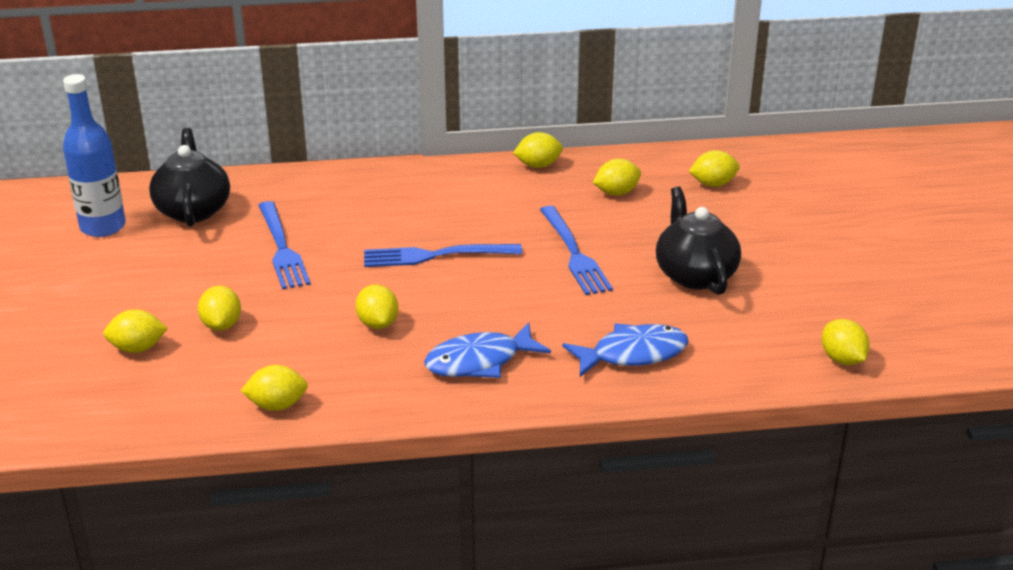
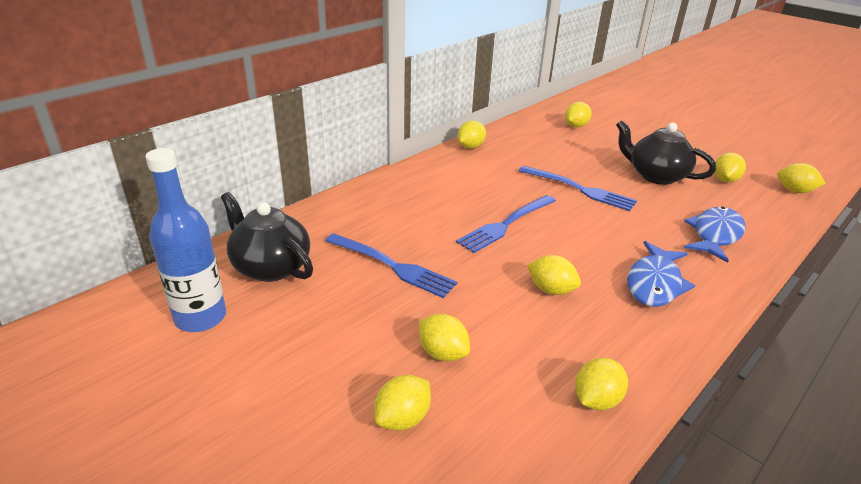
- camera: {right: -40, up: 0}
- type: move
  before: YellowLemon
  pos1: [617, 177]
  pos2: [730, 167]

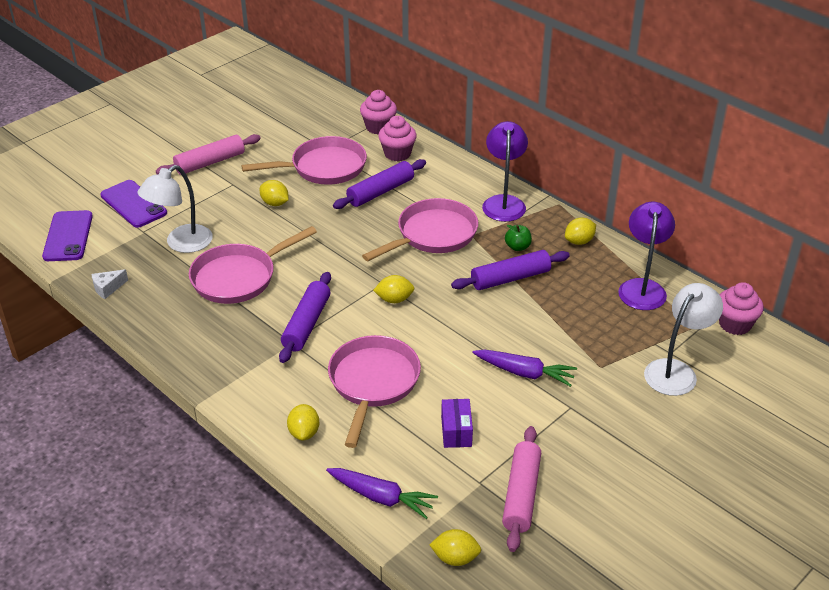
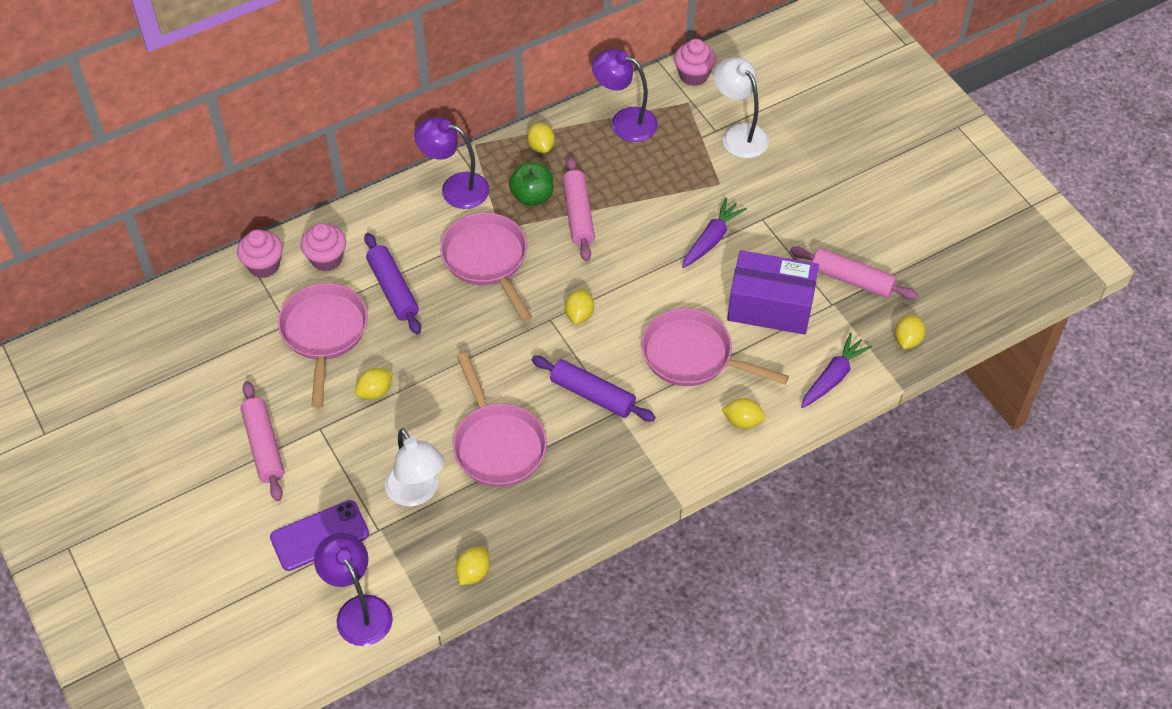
- camera: {right: -75, up: 15}
- type: replace
  before: VioletPhone
  after: VioletReadingLamp
  pos1: [67, 235]
  pos2: [353, 589]
- type: resize
  before: EmeraldApple
  pos1: [518, 238]
  pos2: [531, 184]
  scale: 1.6
- type: recolor
  before: VioletDoughRoller
  after: PinkDoughRoller
  pos1: [510, 270]
  pos2: [578, 208]
- type: replace
  before: SnowWhitePieceOfCheese
  after: YellowLemon
  pos1: [109, 284]
  pos2: [473, 565]
- type: resize
  before: VioletBox
  pos1: [457, 423]
  pos2: [773, 292]
  scale: 2.08

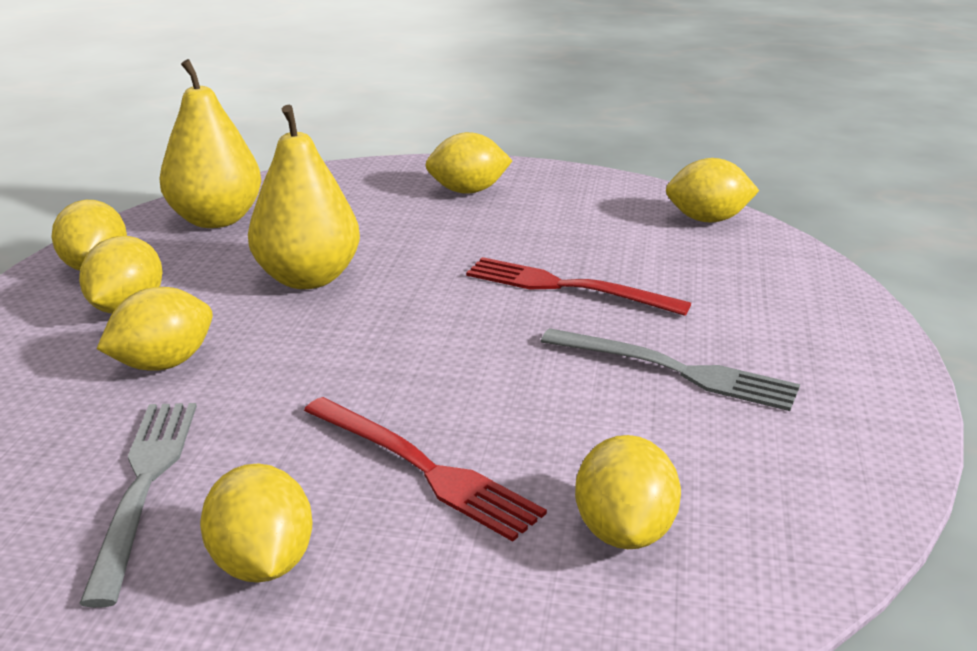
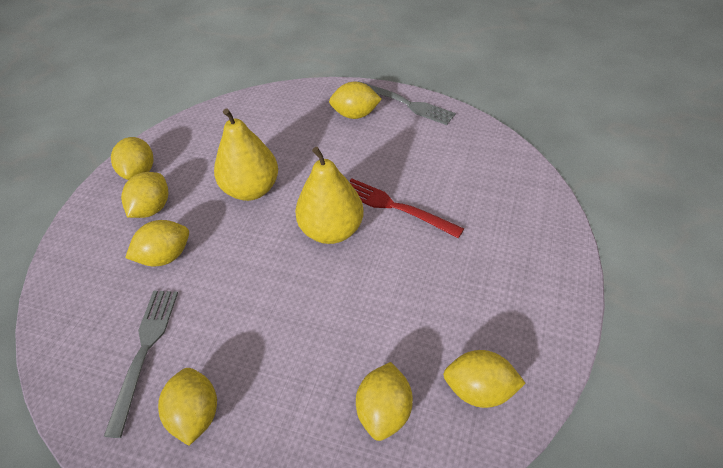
- camera: {right: 10, up: 20}
- type: move
  before: YellowPear
  pos1: [210, 143]
  pos2: [329, 195]
- type: move
  before: YellowLemon
  pos1: [712, 190]
  pos2: [484, 379]
- type: move
  before: GreyDinnerFork
  pos1: [670, 369]
  pos2: [407, 103]
- type: delete
  before: CrimsonDinnerFork
  pos1: [425, 469]

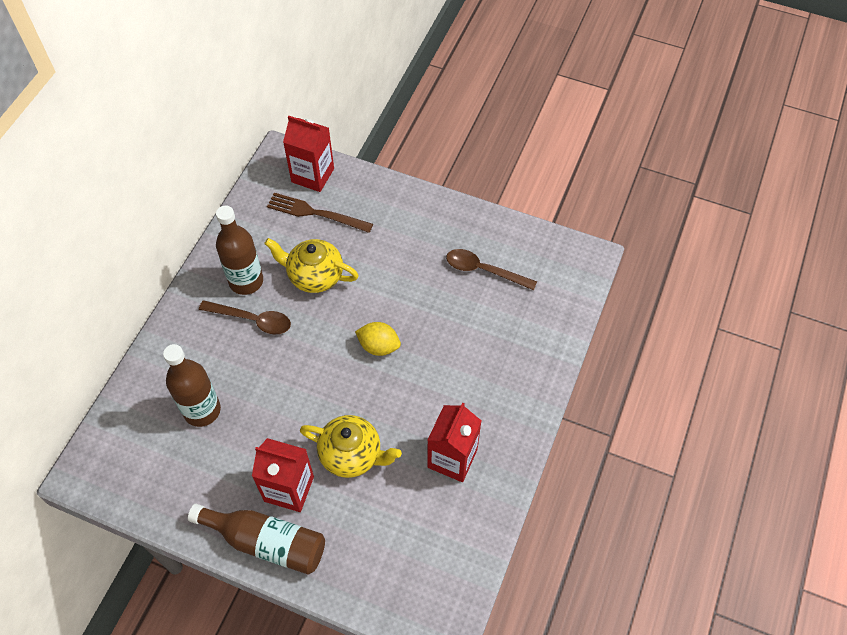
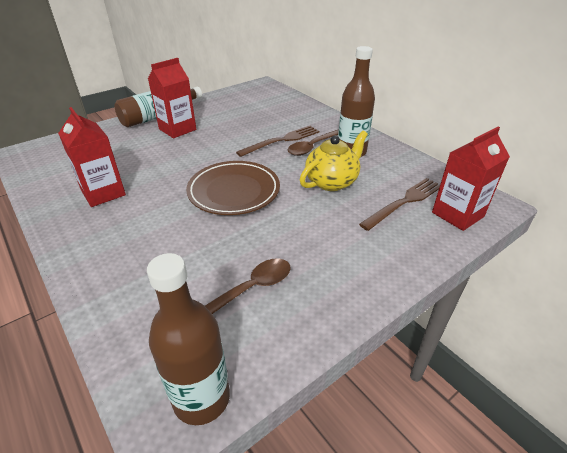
- camera: {right: 120, up: -20}
- type: replace
  before: YellowLemon
  after: RussetPlate
  pos1: [378, 339]
  pos2: [233, 188]
- type: move
  before: RussetDrinkBottle
  pos1: [192, 385]
  pos2: [188, 339]
- type: delete
  before: YellowChinaTeapot
  pos1: [351, 446]
- type: insert
  after: RussetDinnerFork
  pos2: [277, 141]

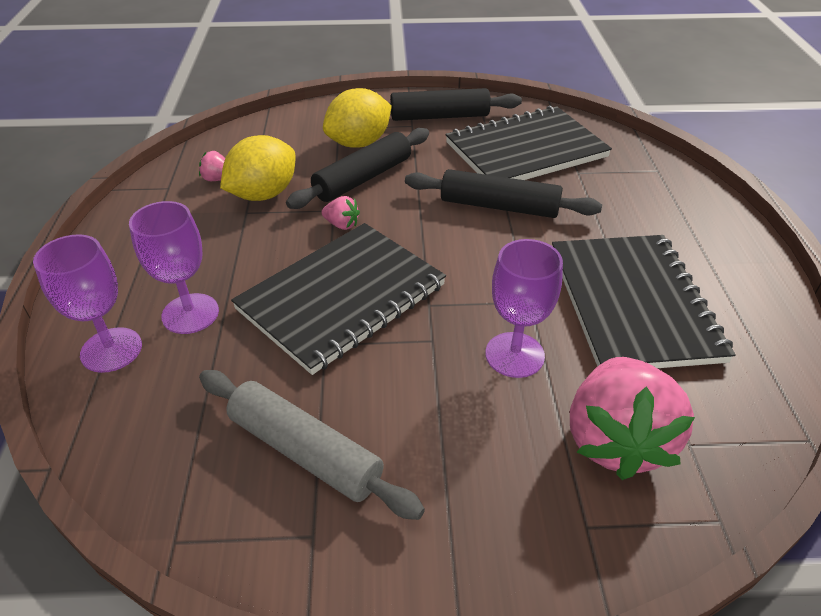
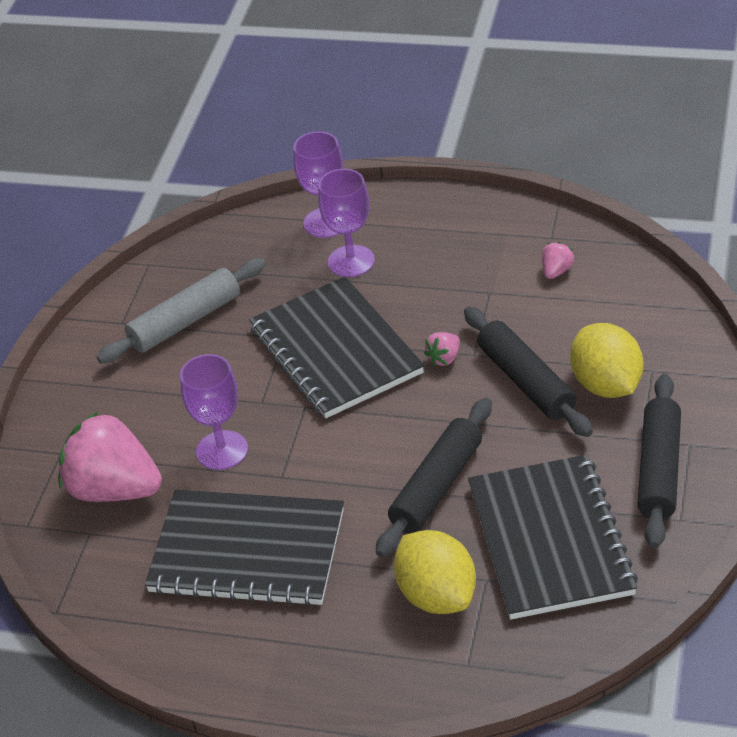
- camera: {right: 110, up: 0}
- type: move
  before: YellowLemon
  pos1: [258, 168]
  pos2: [435, 572]

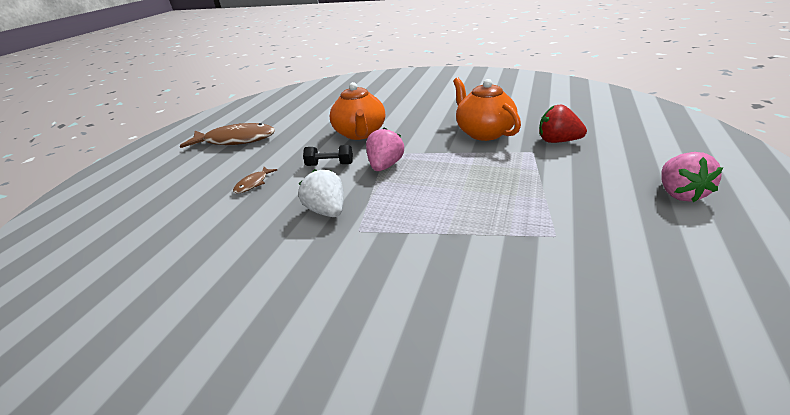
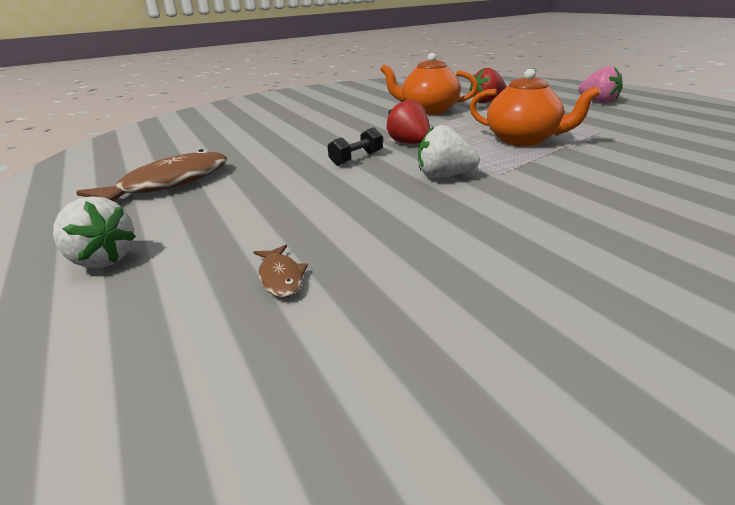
- camera: {right: -50, up: -5}
- type: move
  before: BrightOrangeChinaTeapot
  pos1: [357, 111]
  pos2: [535, 107]
- type: recolor
  before: PinkBerry
  after: CrimsonBerry
  pos1: [385, 149]
  pos2: [408, 121]
- type: move
  before: RussetFishFigure
  pos1: [255, 180]
  pos2: [280, 271]
- type: insert
  after: SnowWhiteBerry
  pos2: [94, 232]

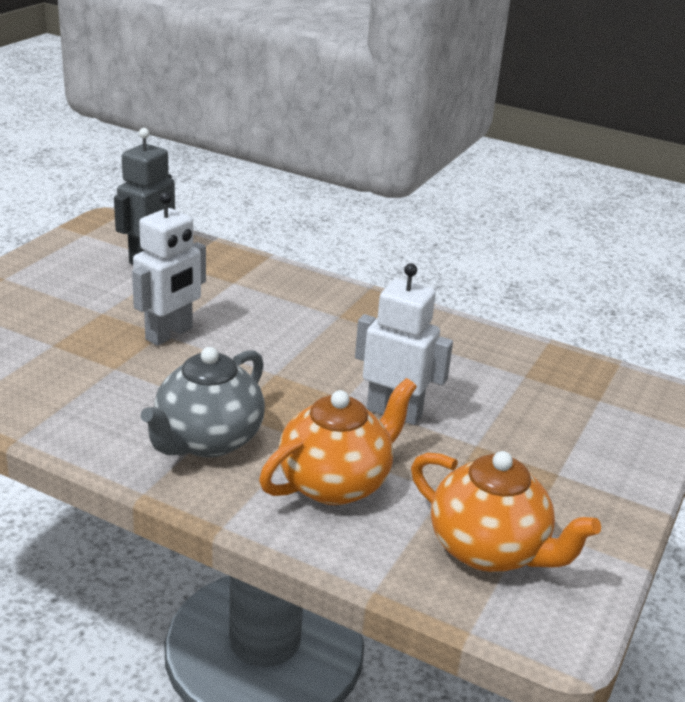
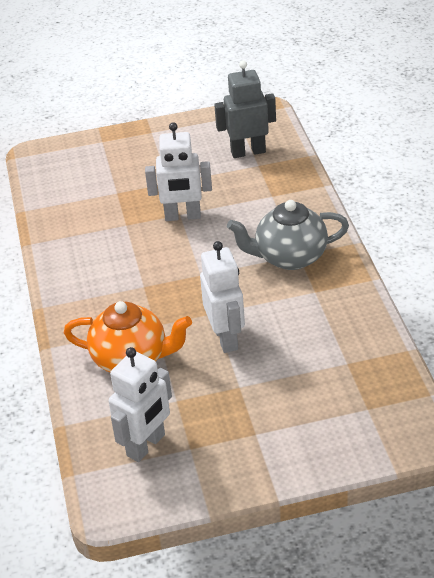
- camera: {right: 55, up: 10}
- type: move
  before: GreyChinaTeapot
  pos1: [203, 402]
  pos2: [288, 235]
- type: replace
  before: BrightOrangeChinaTeapot
  after: SnowWhiteRobot
  pos1: [506, 511]
  pos2: [140, 404]

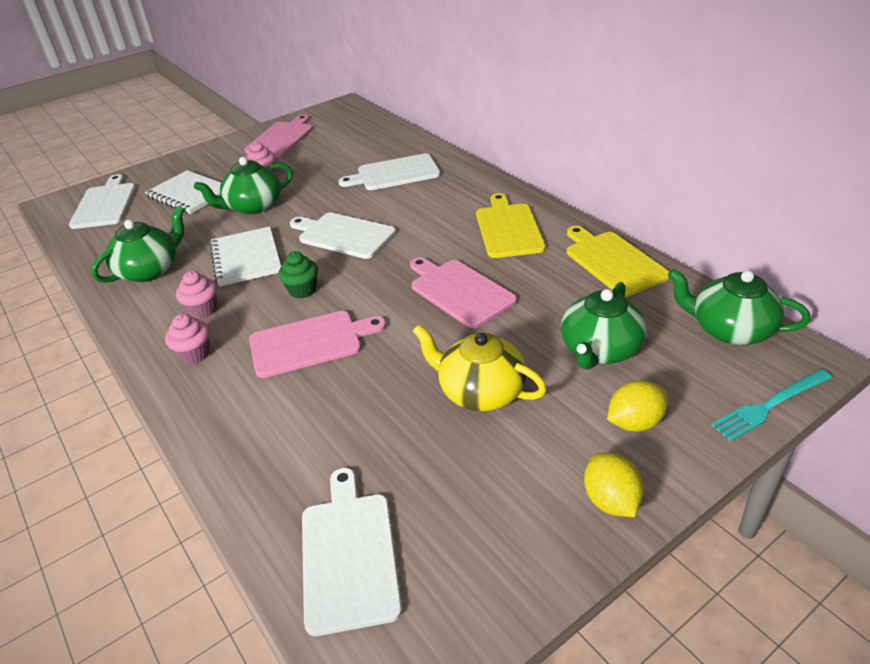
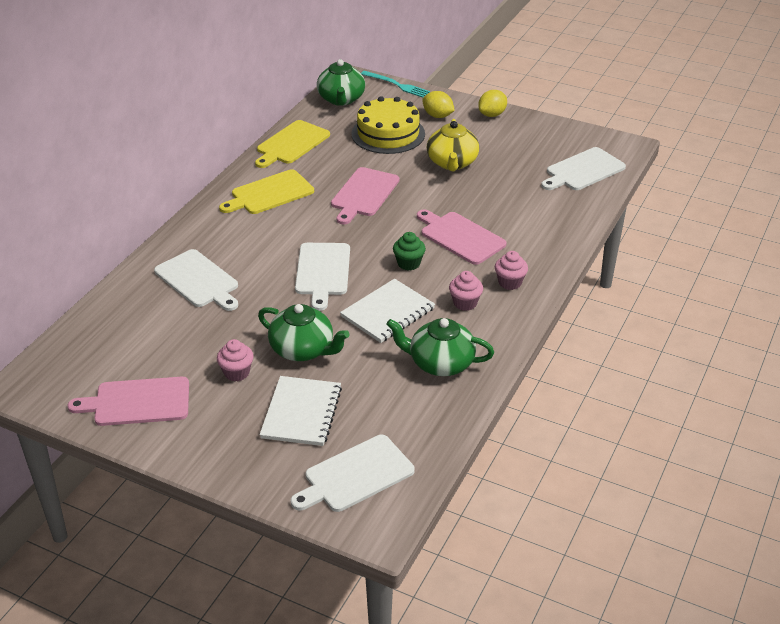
- camera: {right: -120, up: 0}
- type: replace
  before: EmeraldChinaTeapot
  after: YellowCake
  pos1: [604, 326]
  pos2: [388, 125]

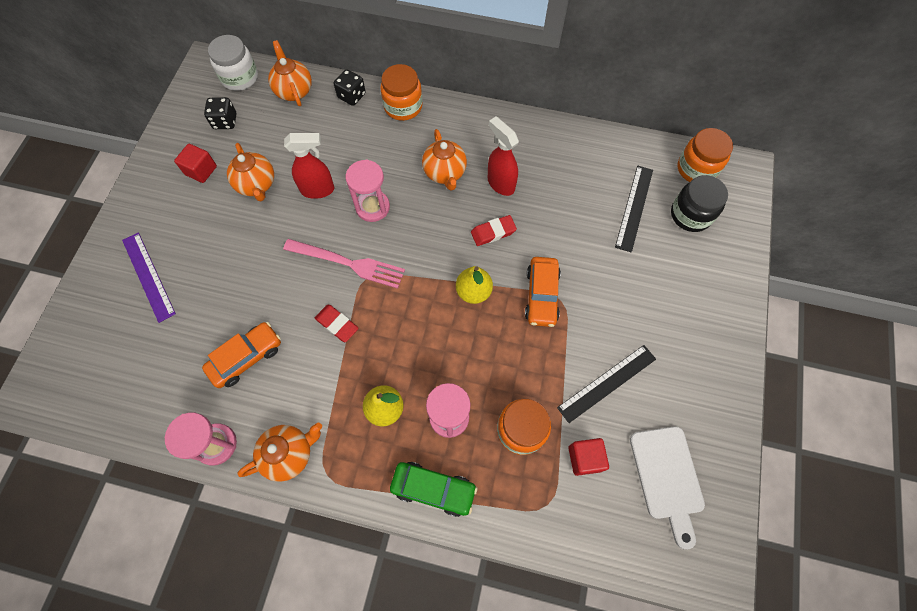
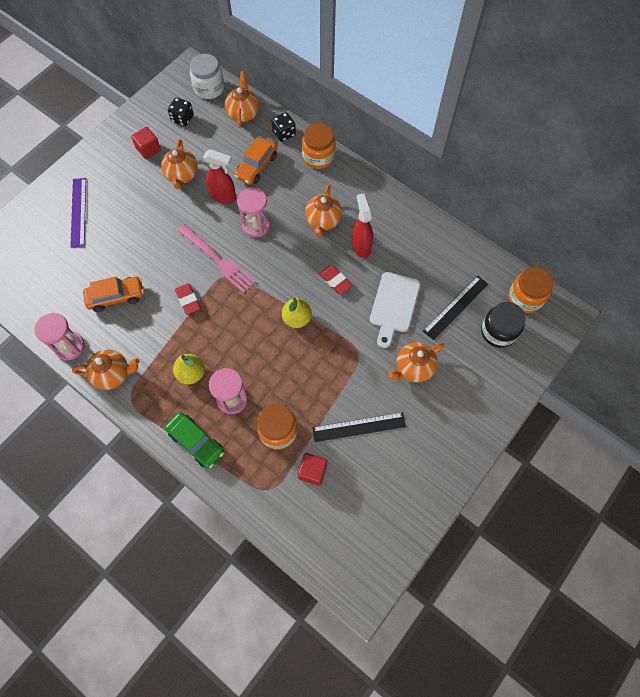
- camera: {right: 25, up: 0}
- type: rotate
  before: CrimsonEraser
  pos1: [494, 230]
  pos2: [336, 279]
  turn: 45
- type: move
  before: BrightOrangeAutomobile
  pos1: [543, 292]
  pos2: [255, 161]
- type: move
  before: SnowWhiteBreadBoard
  pos1: [667, 487]
  pos2: [395, 310]
- type: insert
  after: BrightOrangeChinaTeapot
  pos2: [416, 362]

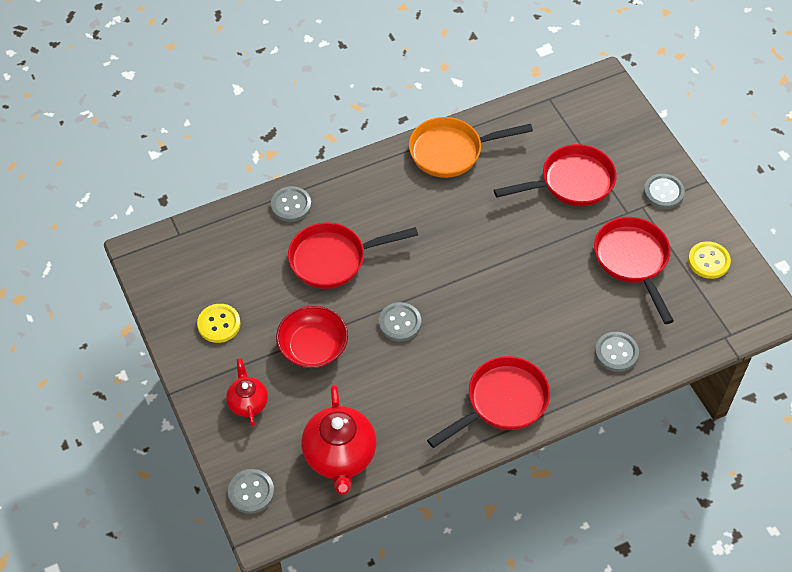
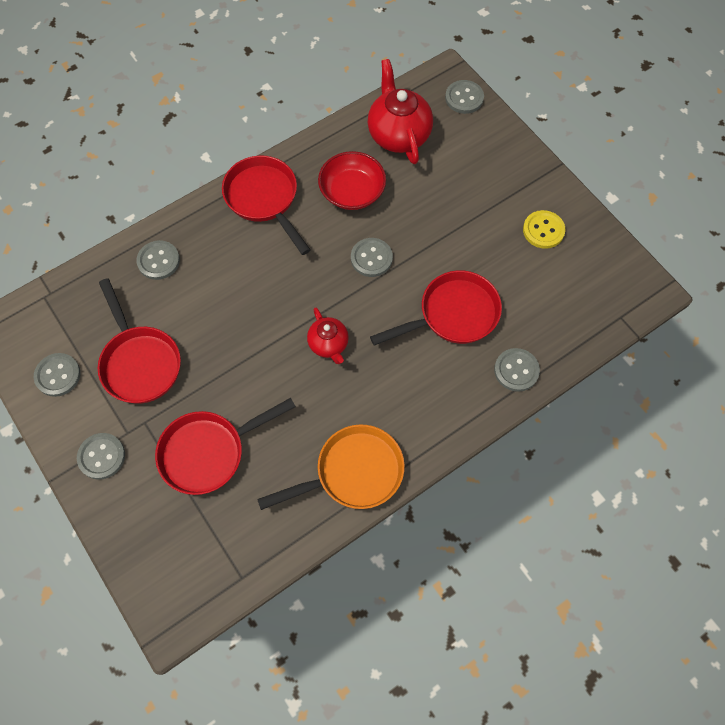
- camera: {right: 170, up: 10}
- type: recolor
  before: YellowShirtButton
  after: GreyShirtButton
  pos1: [709, 260]
  pos2: [57, 375]
- type: move
  before: CrimsonBowl
  pos1: [312, 336]
  pos2: [352, 180]
- type: rotate
  before: CrimsonFryingPan
  pos1: [488, 402]
  pos2: [266, 205]
  turn: 105
- type: move
  before: CrimsonChinaTeapot
  pos1: [247, 392]
  pos2: [328, 336]

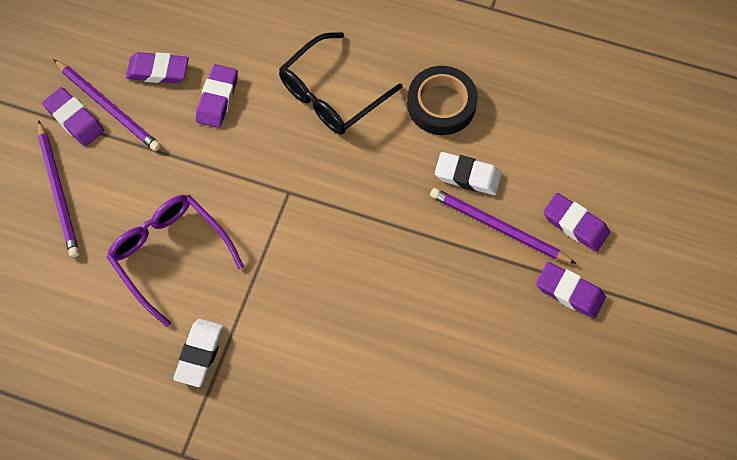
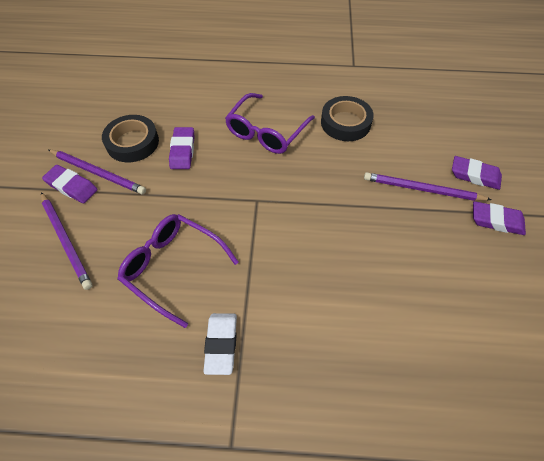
- camera: {right: -15, up: -10}
- type: recolor
  before: EbonySpectacles
  after: VioletSpectacles
  pos1: [341, 83]
  pos2: [270, 123]
- type: replace
  before: VioletEraser
  after: EbonyRollOfTape
  pos1: [157, 67]
  pos2: [130, 138]
- type: delete
  before: SnowWhiteEraser
  pos1: [468, 173]

